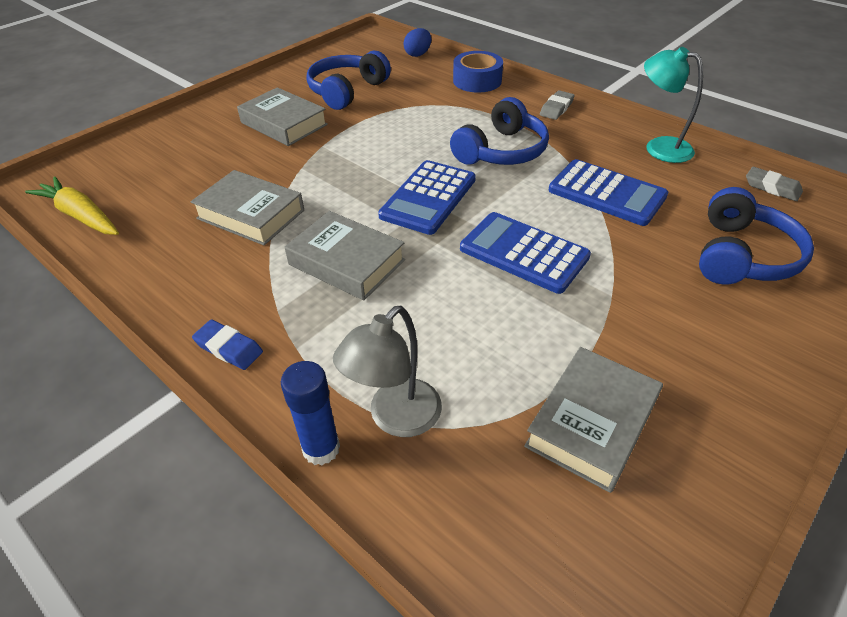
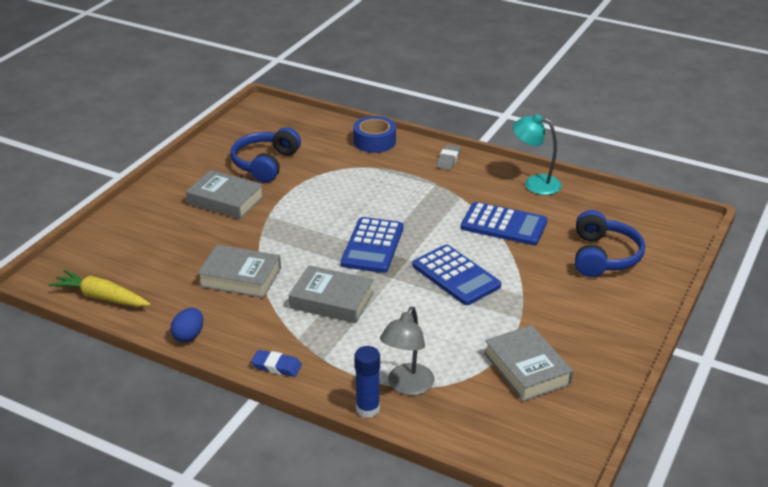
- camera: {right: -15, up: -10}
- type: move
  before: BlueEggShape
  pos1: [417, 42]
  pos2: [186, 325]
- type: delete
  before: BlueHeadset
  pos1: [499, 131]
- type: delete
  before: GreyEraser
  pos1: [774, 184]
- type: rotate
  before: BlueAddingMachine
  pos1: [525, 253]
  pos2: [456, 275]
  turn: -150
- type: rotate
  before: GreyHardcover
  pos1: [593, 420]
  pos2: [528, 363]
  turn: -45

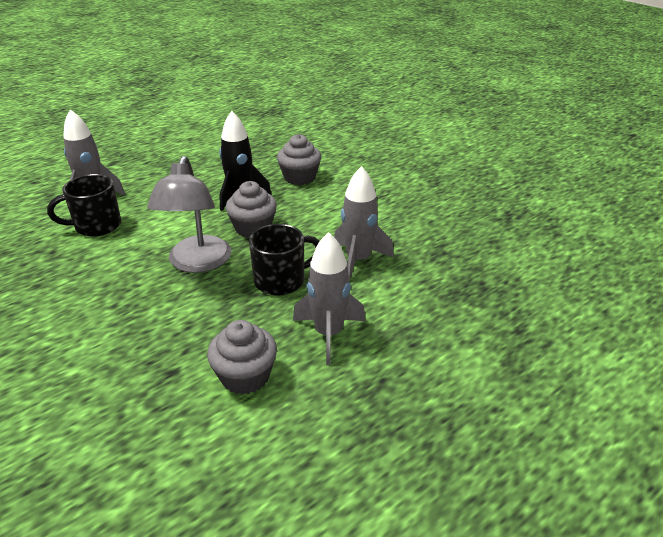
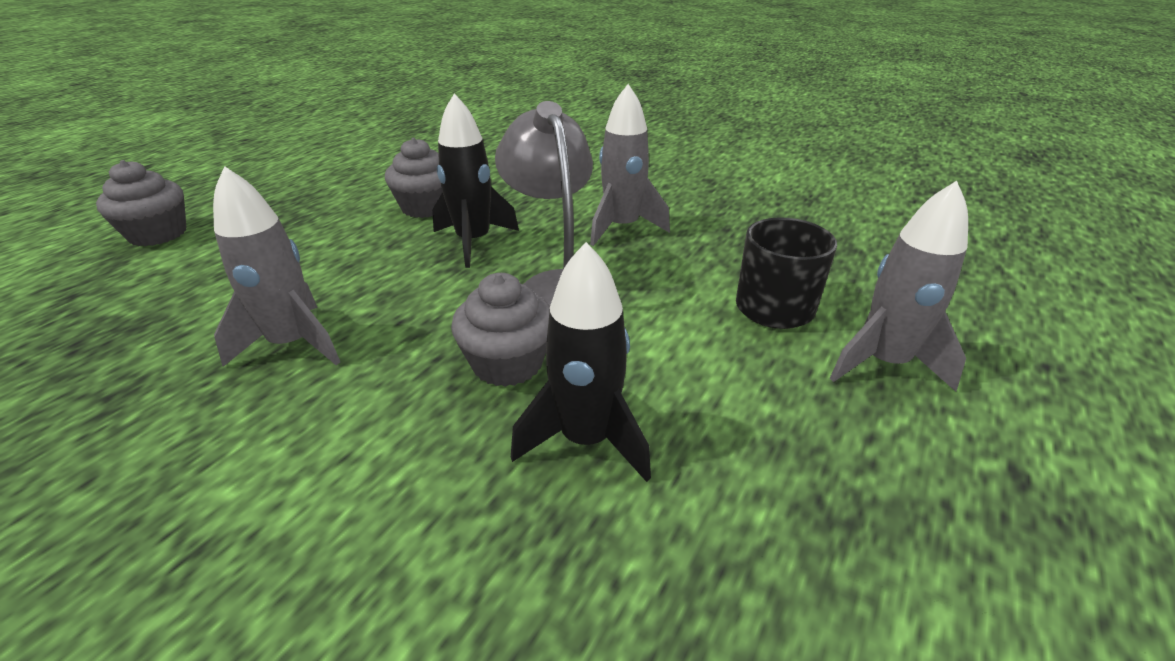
- camera: {right: 160, up: 0}
- type: move
  before: GreyCupcake
  pos1: [299, 159]
  pos2: [141, 203]
- type: delete
  before: EbonyMug
  pos1: [284, 260]
- type: move
  before: GreyToyRocket
  pos1: [329, 298]
  pos2: [630, 165]
- type: insert
  after: EbonyToyRocket
  pos2: [475, 180]

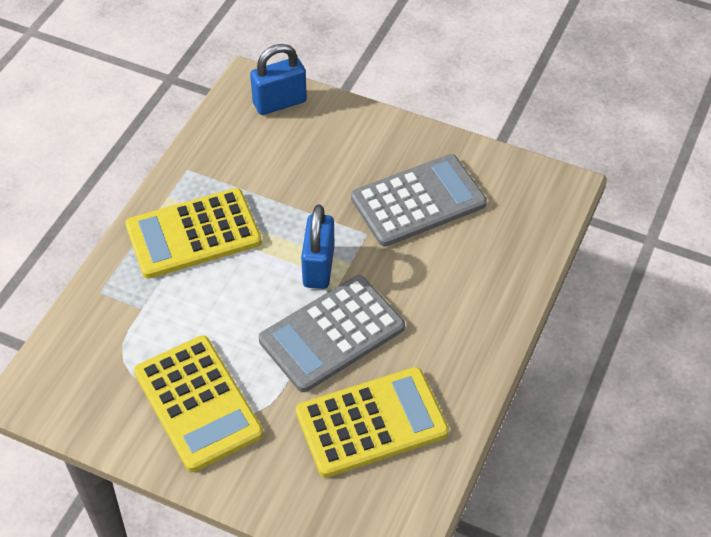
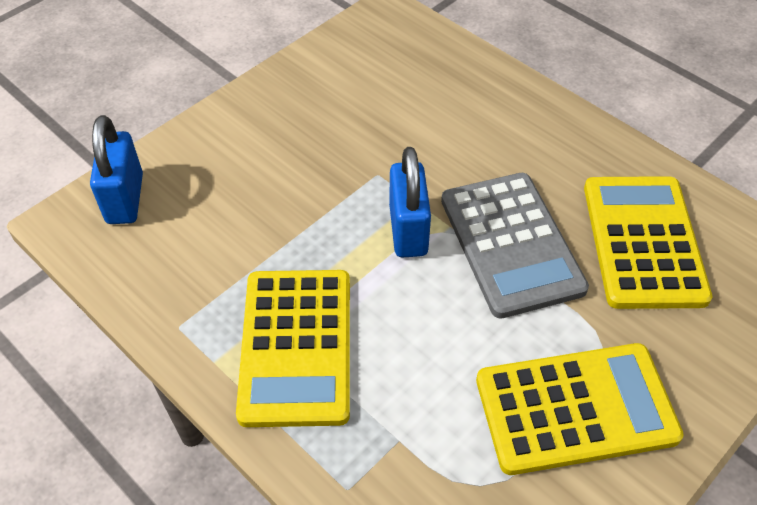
- camera: {right: -70, up: 0}
- type: delete
  before: GreyAddingMachine
  pos1: [419, 200]
- type: rotate
  before: BlueSmallLock
  pos1: [318, 247]
  pos2: [410, 202]
  turn: 60

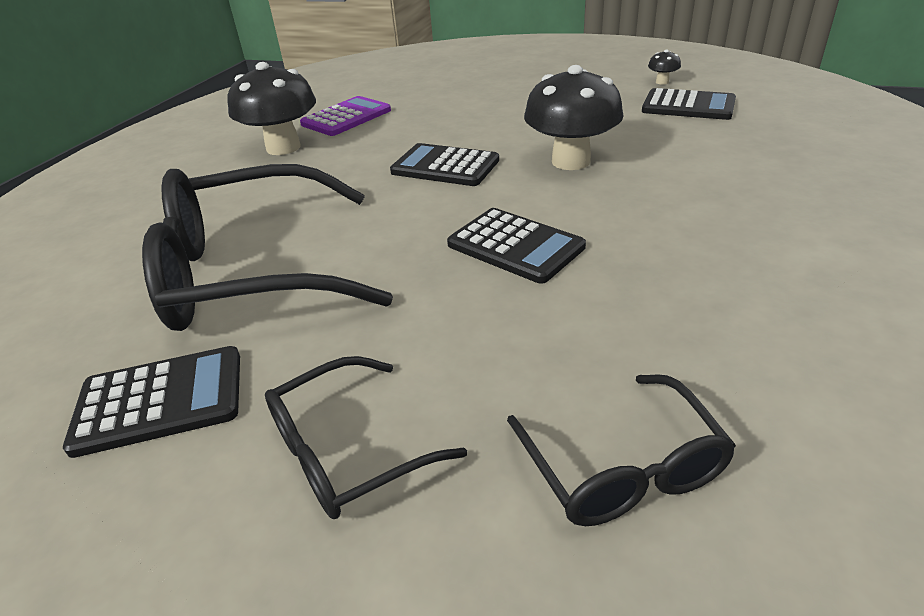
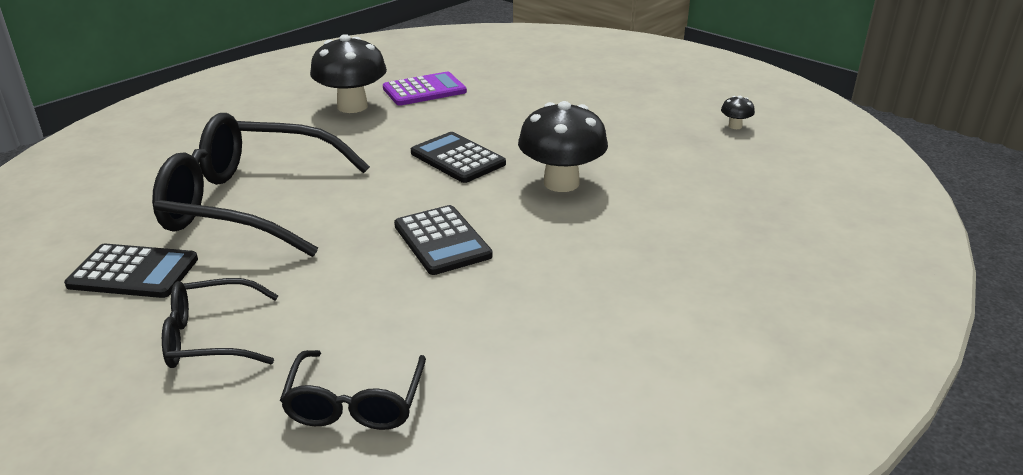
- camera: {right: 20, up: -5}
- type: delete
  before: EbonyAddingMachine
  pos1: [689, 104]

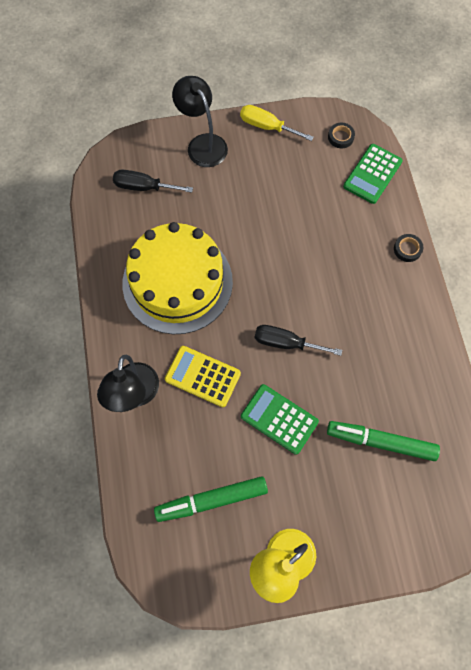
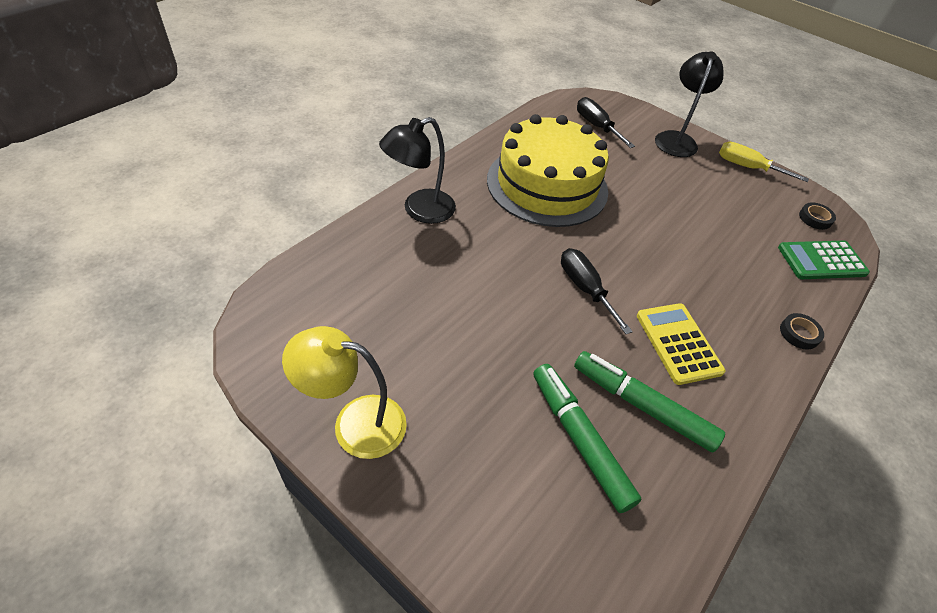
- camera: {right: 45, up: -20}
- type: rotate
  before: YellowHandScrewdriver
  pos1: [277, 123]
  pos2: [764, 162]
  turn: -45
- type: move
  before: YellowAddingMachine
  pos1: [203, 376]
  pos2: [681, 344]
- type: delete
  before: EmeraldAddingMachine
  pos1: [280, 419]
- type: move
  before: EmeraldMarker
  pos1: [211, 499]
  pos2: [649, 402]

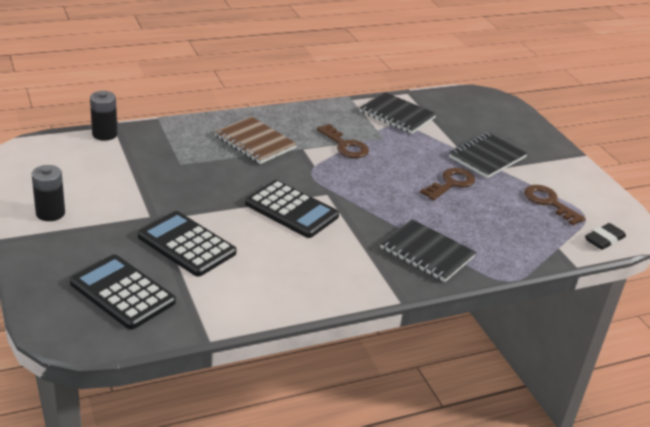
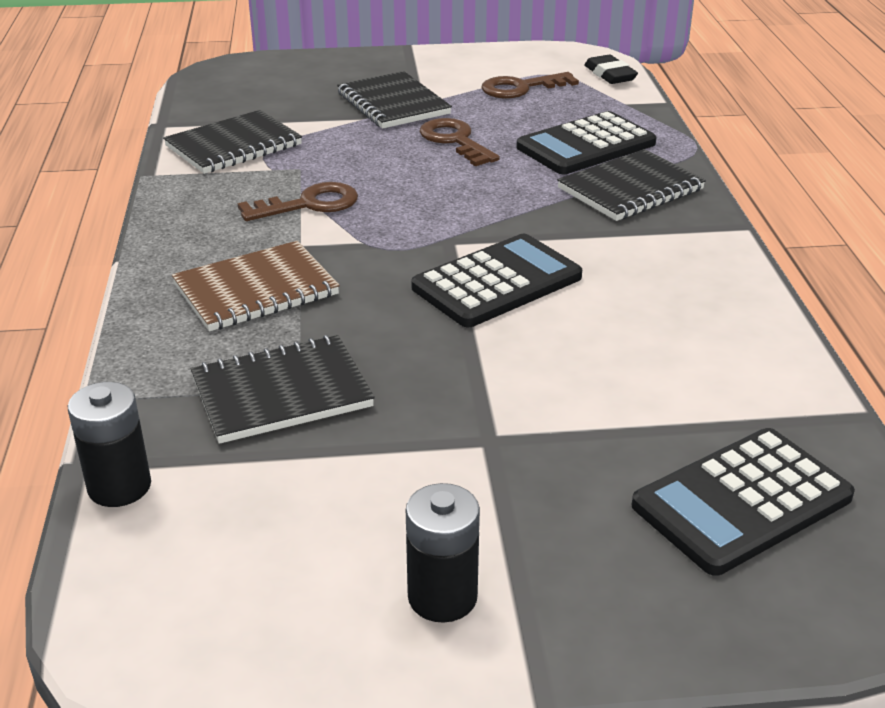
- camera: {right: -70, up: 0}
- type: move
  before: EbonyAddingMachine
  pos1: [187, 244]
  pos2: [586, 142]
- type: insert
  after: EbonyNotebook
  pos2: [283, 389]

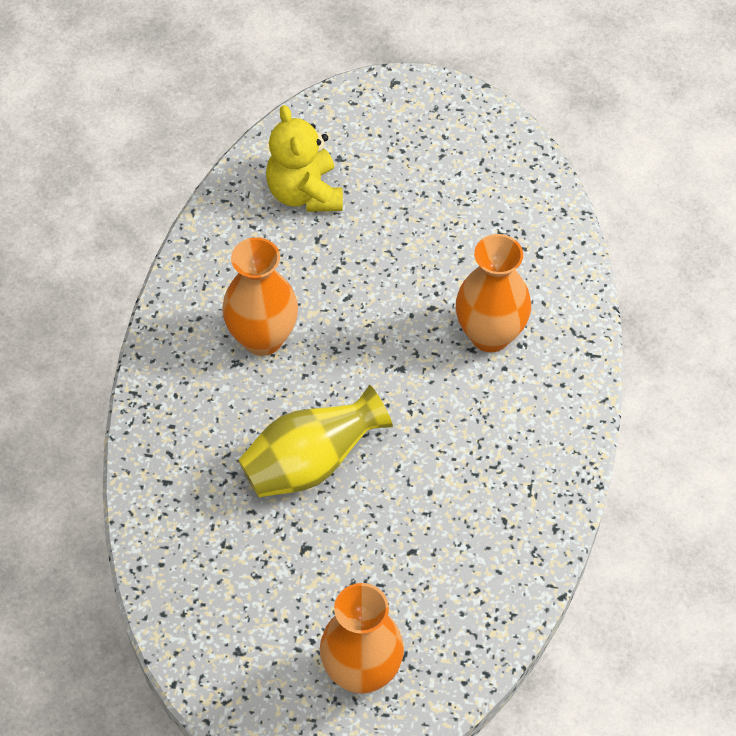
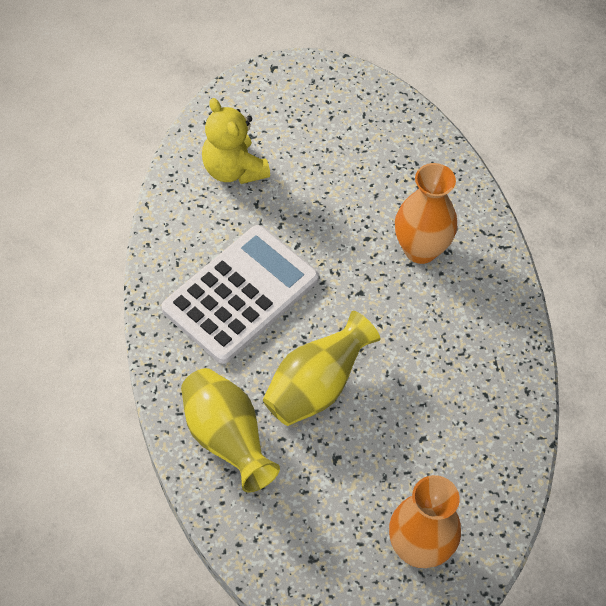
- camera: {right: -20, up: 0}
- type: replace
  before: BrightOrangeFlowerVase
  after: SnowWhiteAddingMachine
  pos1: [260, 296]
  pos2: [240, 294]
- type: insert
  after: YellowFlowerVase
  pos2: [230, 430]

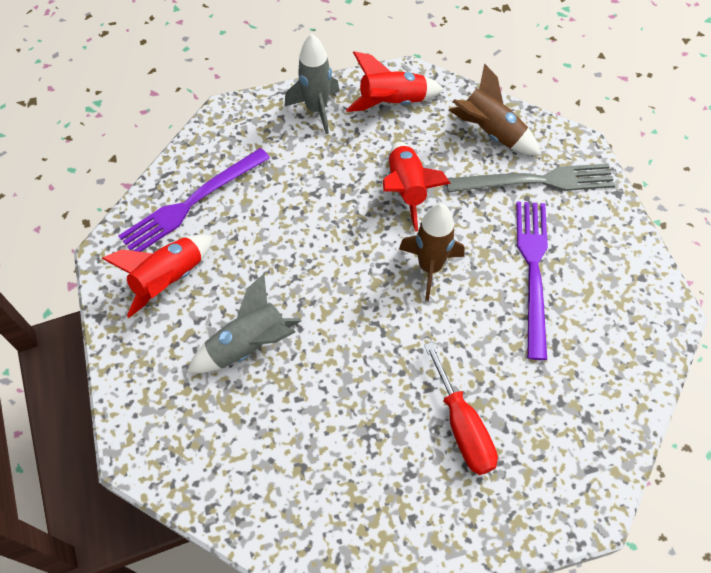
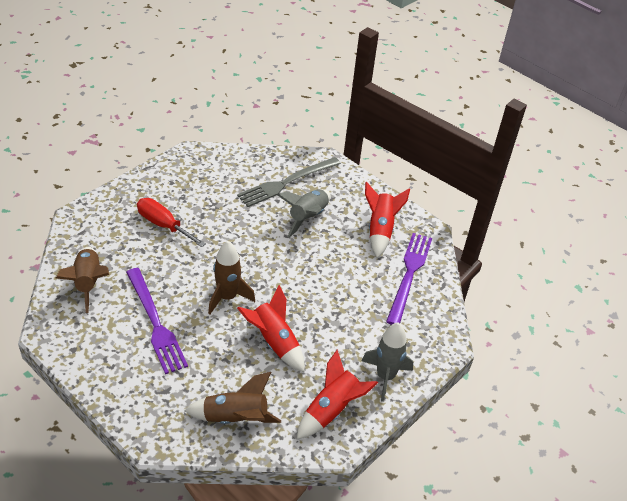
- camera: {right: 145, up: -15}
- type: move
  before: GreyDinnerFork
  pos1: [531, 177]
  pos2: [289, 182]
- type: insert
  after: RussetToyRocket
  pos2: [82, 280]

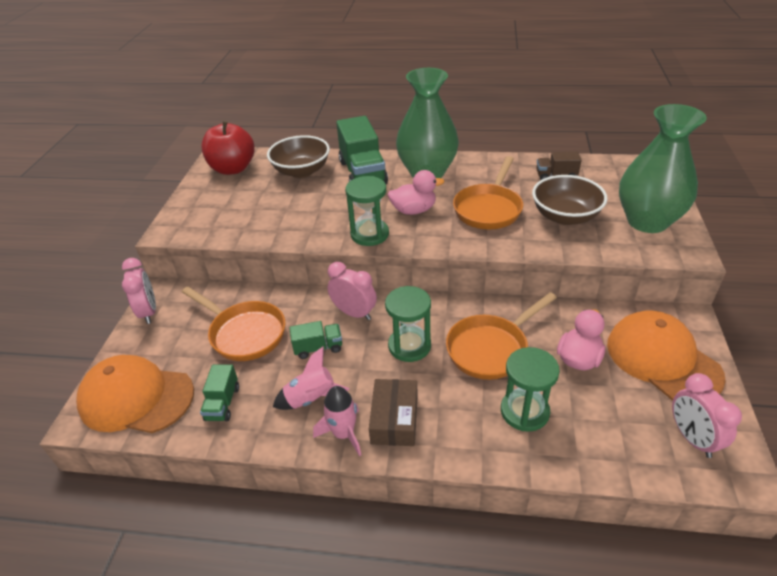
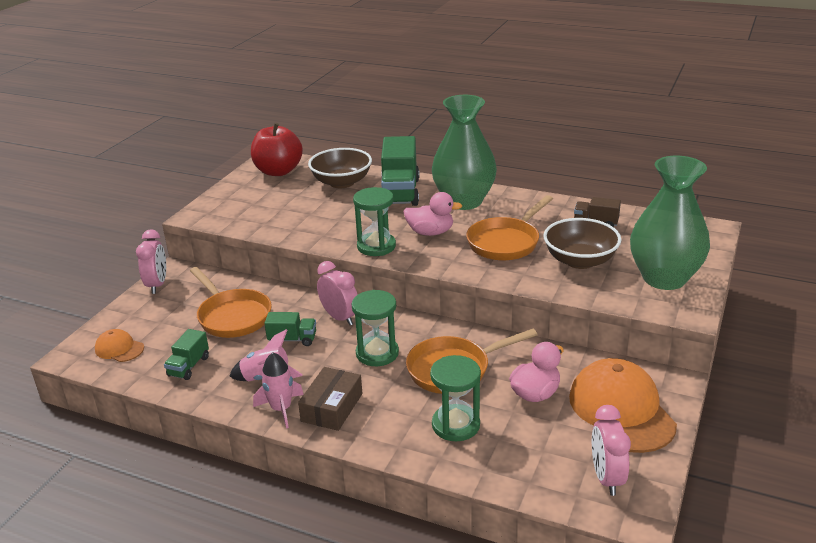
- camera: {right: 15, up: -10}
- type: resize
  before: BrightOrangePeakedCap
  pos1: [135, 394]
  pos2: [119, 345]
  scale: 0.49

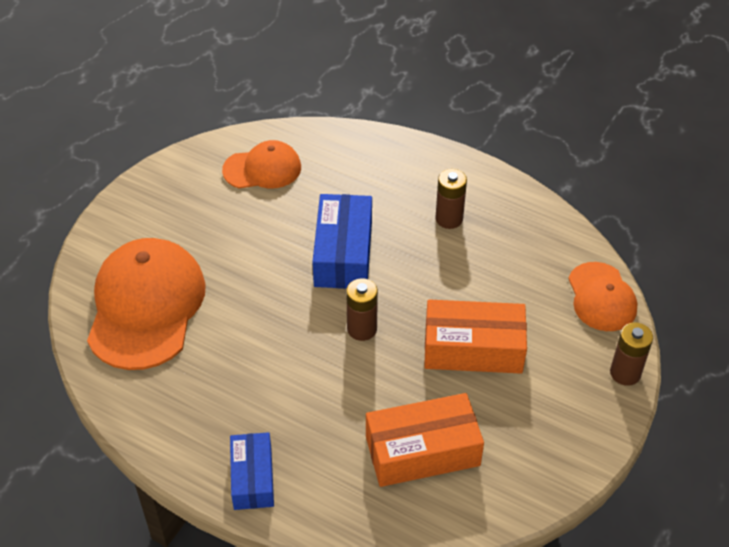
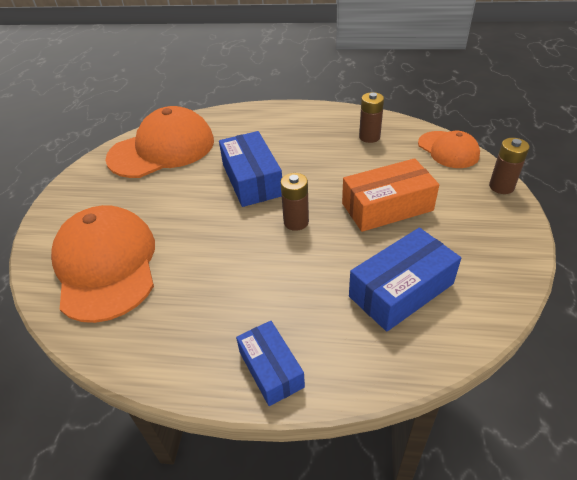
- camera: {right: -20, up: -5}
- type: resize
  before: BrightOrangePeakedCap
  pos1: [261, 164]
  pos2: [159, 142]
  scale: 1.76
- type: move
  before: RussetAaBattery
  pos1: [451, 199]
  pos2: [371, 117]
- type: recolor
  before: BrightOrangeBox
  after: BlueBox
  pos1: [425, 440]
  pos2: [405, 279]

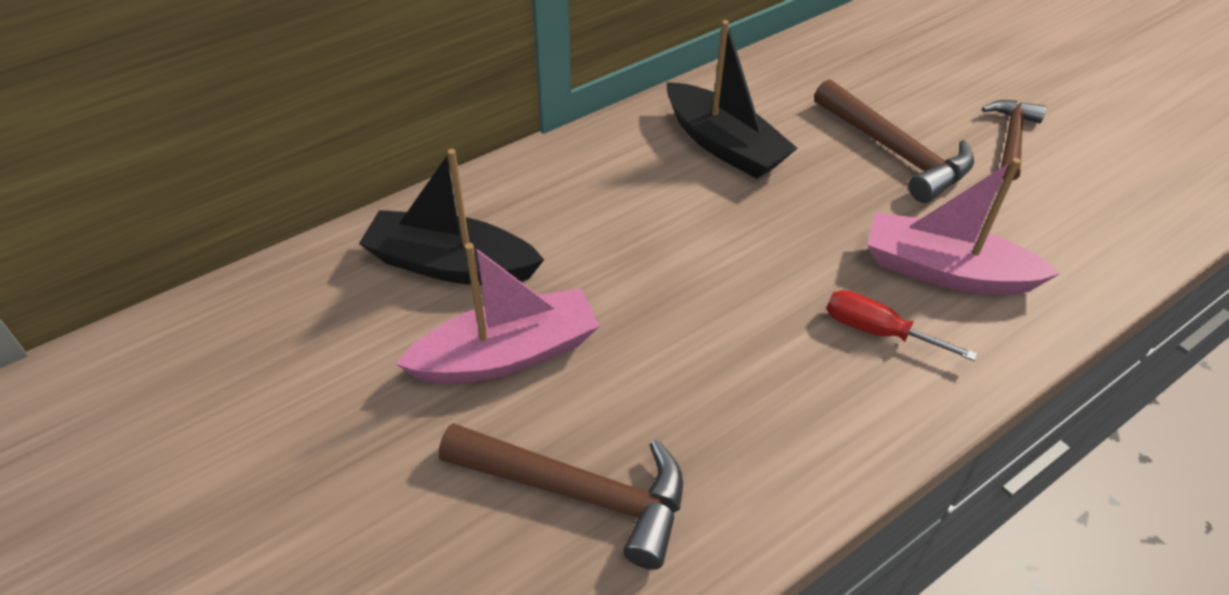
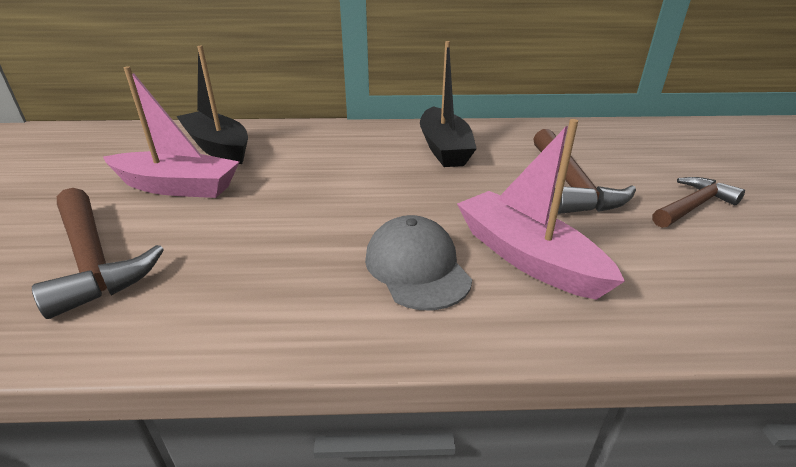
- camera: {right: 35, up: -15}
- type: replace
  before: CrimsonHandScrewdriver
  after: GreyPeakedCap
  pos1: [901, 325]
  pos2: [418, 263]

